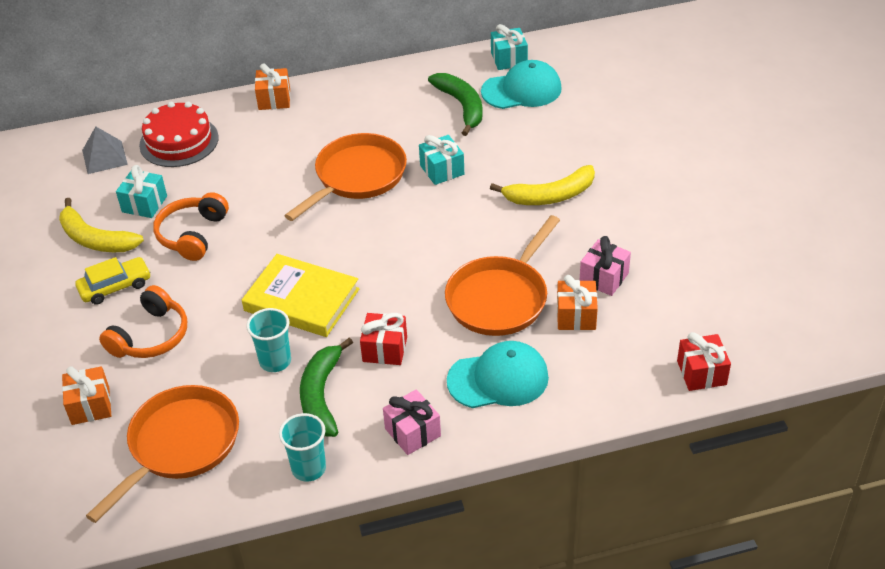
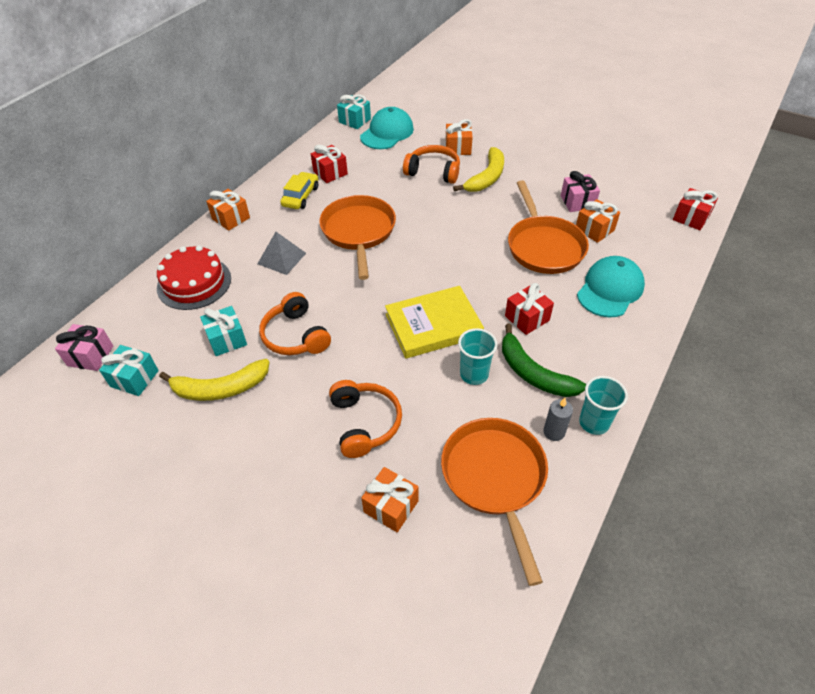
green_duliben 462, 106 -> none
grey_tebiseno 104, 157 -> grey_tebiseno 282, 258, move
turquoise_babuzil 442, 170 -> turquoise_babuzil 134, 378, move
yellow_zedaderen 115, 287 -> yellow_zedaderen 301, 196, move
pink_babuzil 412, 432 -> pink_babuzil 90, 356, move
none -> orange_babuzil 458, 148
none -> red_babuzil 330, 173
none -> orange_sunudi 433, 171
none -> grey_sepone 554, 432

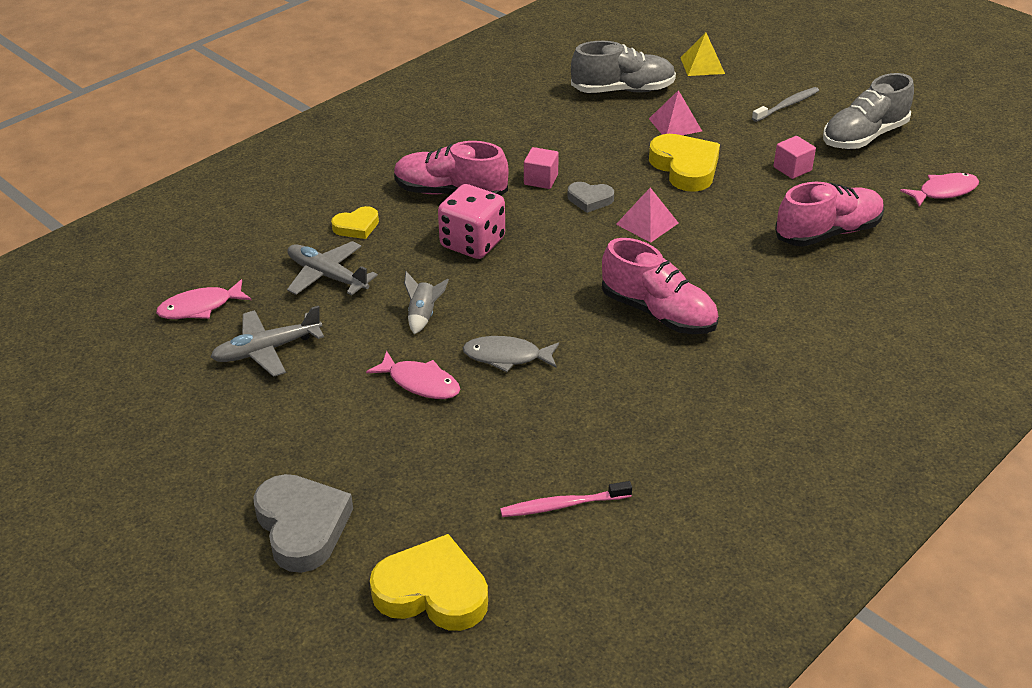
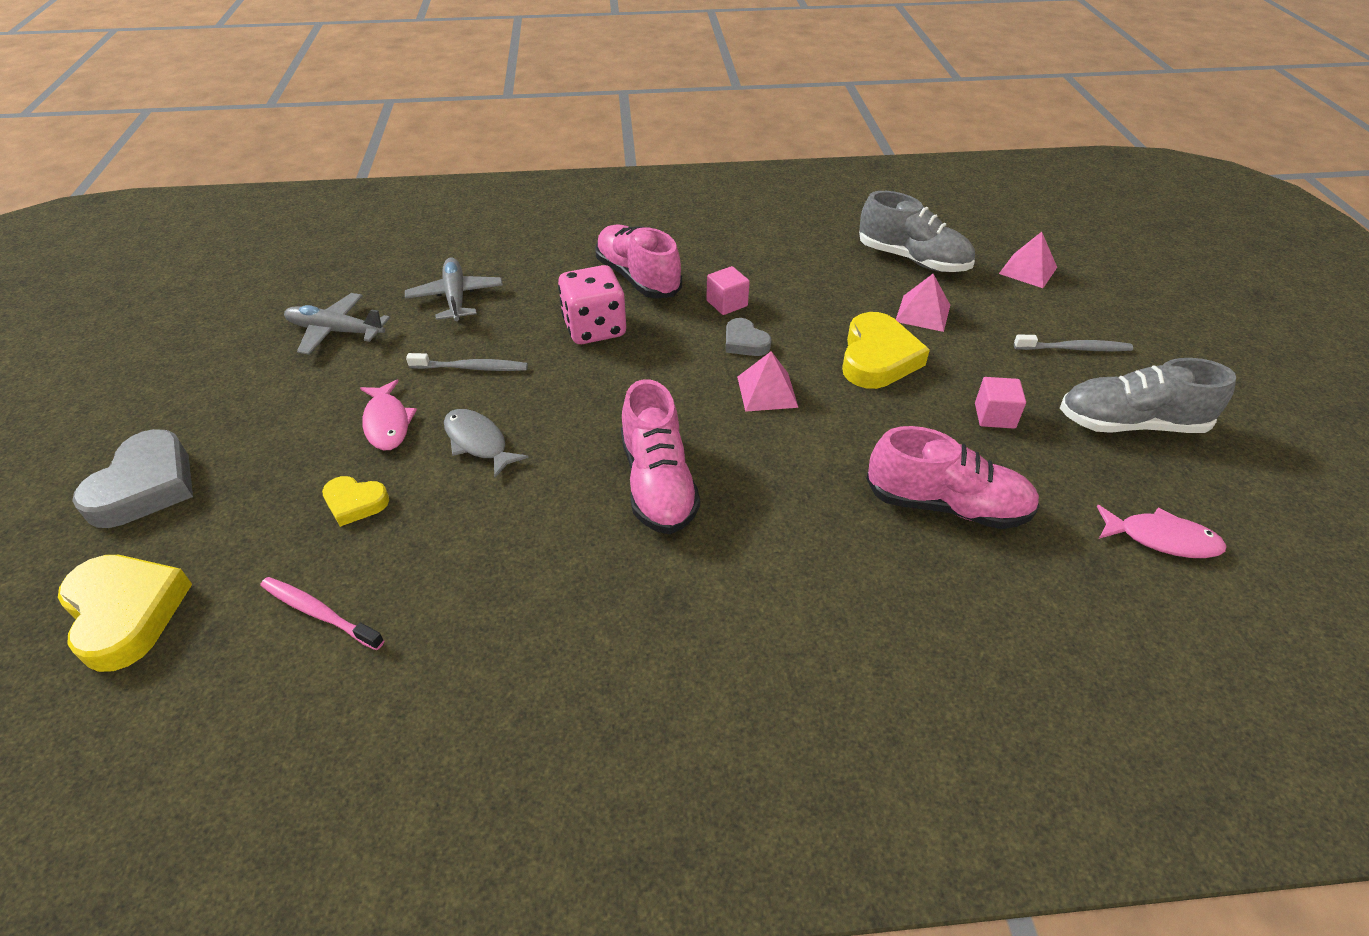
yellow_tebiseno 702, 65 -> pink_tebiseno 1028, 270
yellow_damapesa 357, 226 -> yellow_damapesa 355, 503, move
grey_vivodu 423, 315 -> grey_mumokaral 471, 368
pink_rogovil 200, 307 -> none

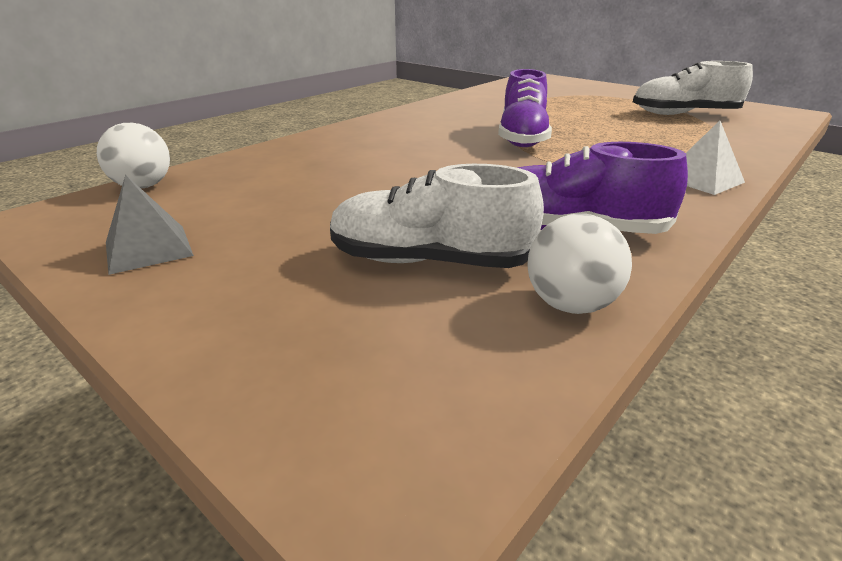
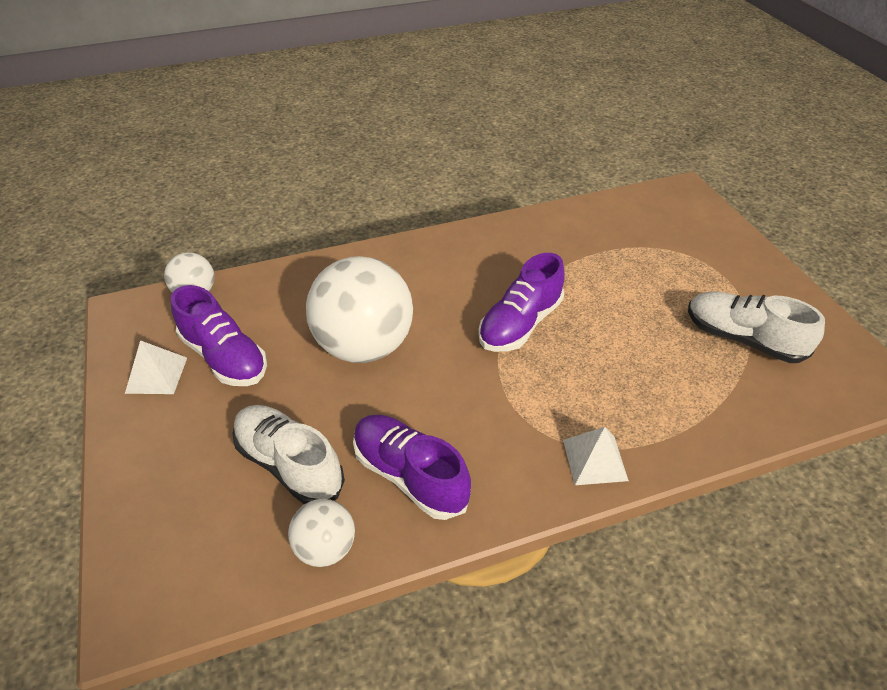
grey_tebiseno 148, 249 -> white_tebiseno 156, 375
none -> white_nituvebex 364, 346
none -> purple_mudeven 224, 357

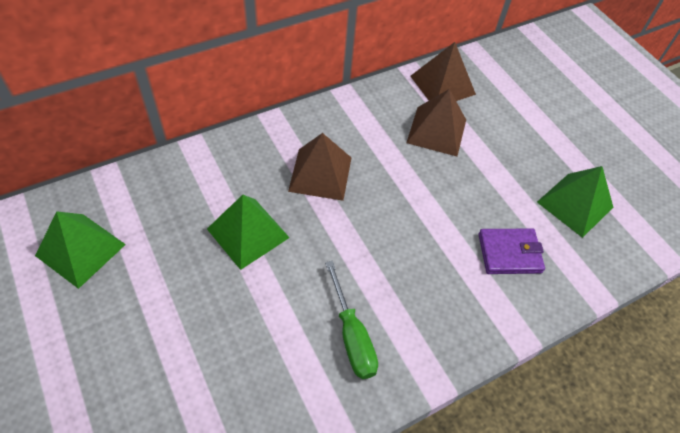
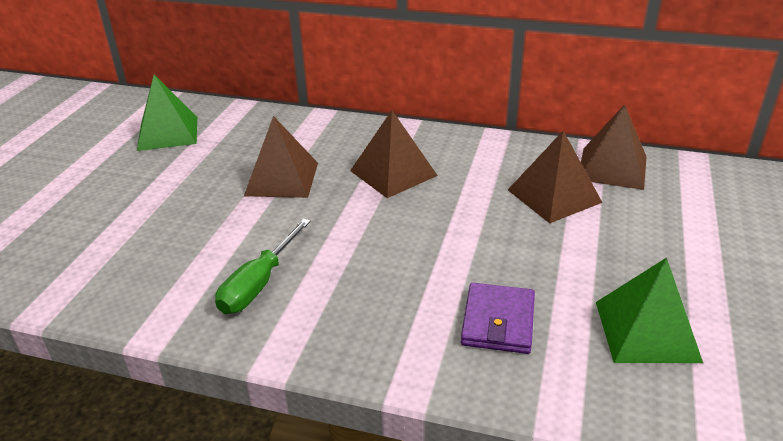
green_tebiseno 248, 233 -> brown_tebiseno 281, 179
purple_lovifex 509, 253 -> purple_lovifex 498, 322, 60 degrees clockwise

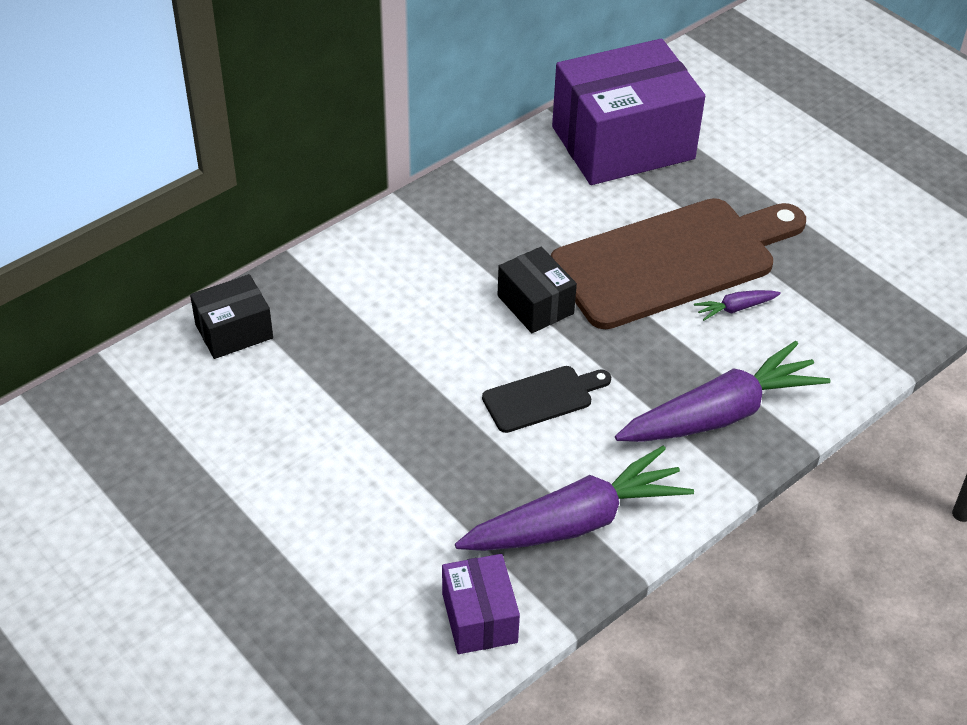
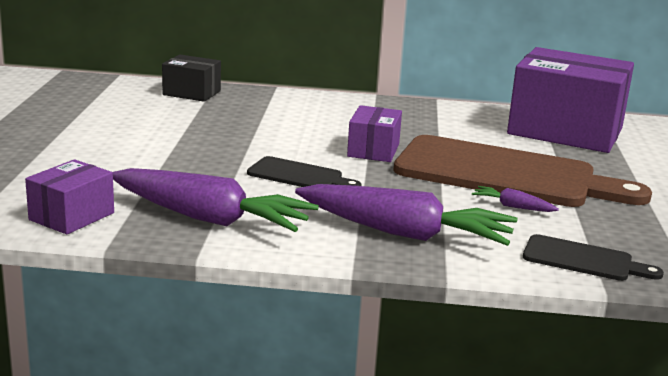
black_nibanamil 535, 305 -> purple_nibanamil 373, 150
none -> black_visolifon 583, 260

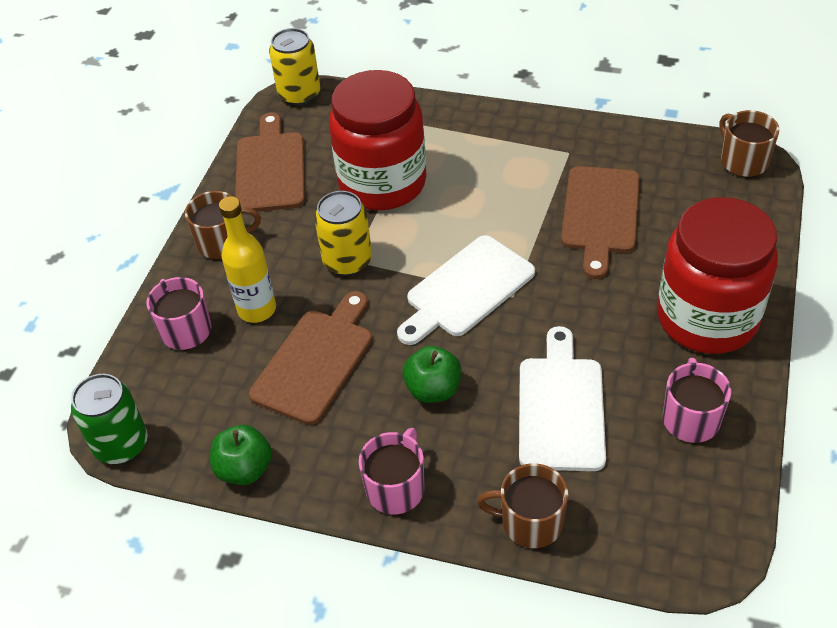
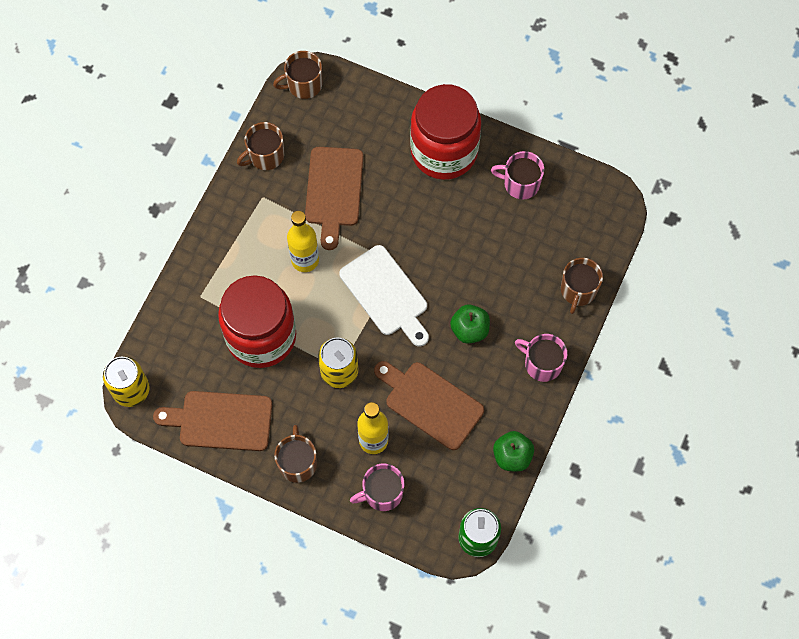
brown_visolifon 600, 214 -> brown_visolifon 334, 191, 75 degrees clockwise
white_visolifon 560, 407 -> none
none -> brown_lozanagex 265, 155
none -> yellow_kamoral 305, 260

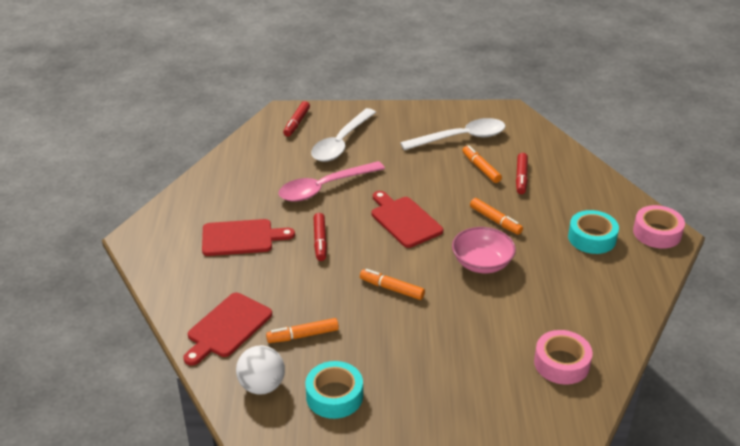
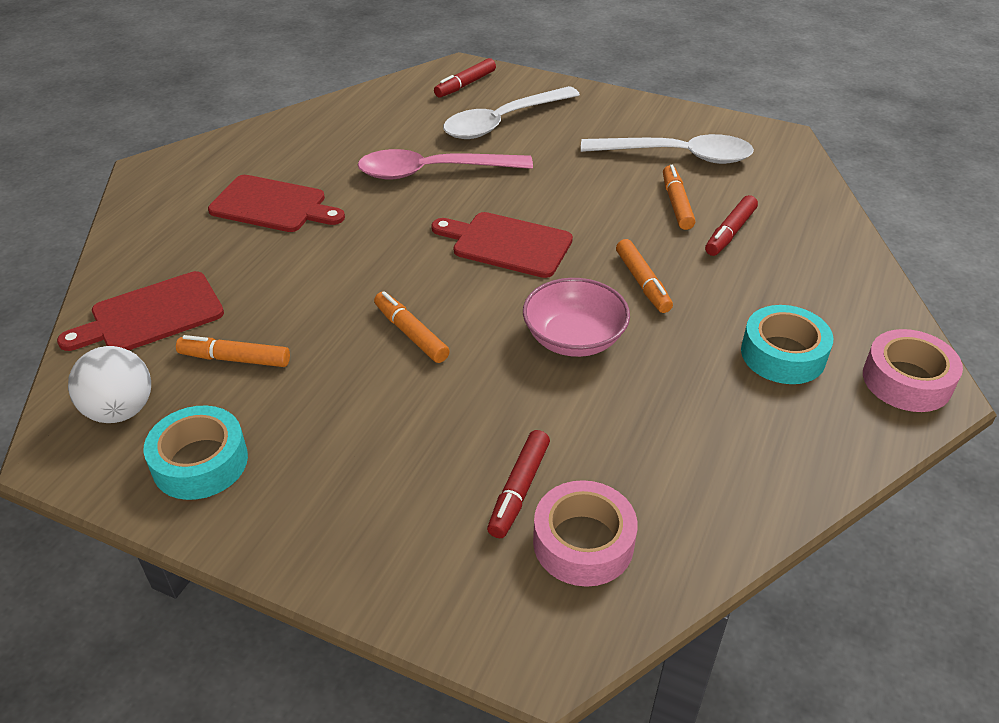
red_visolifon 404, 220 -> red_visolifon 507, 244, 60 degrees counterclockwise
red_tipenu 320, 241 -> red_tipenu 519, 490, move

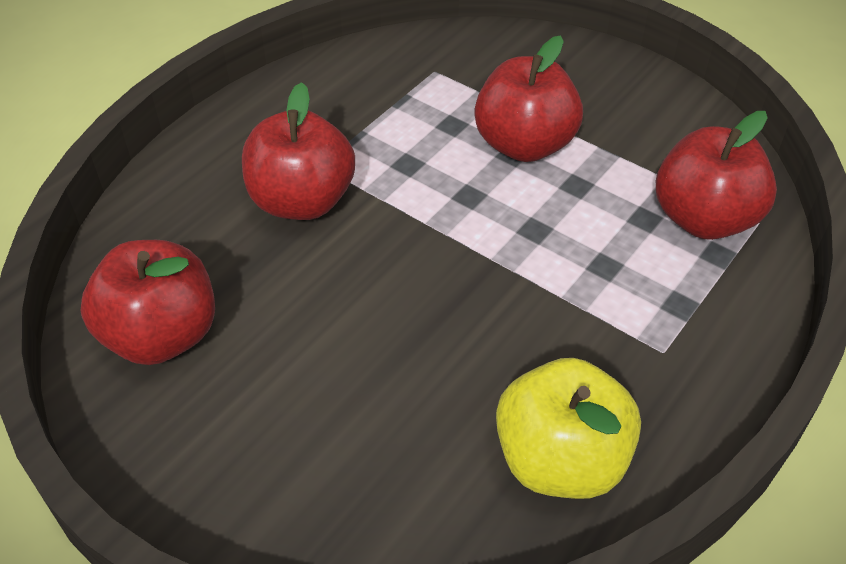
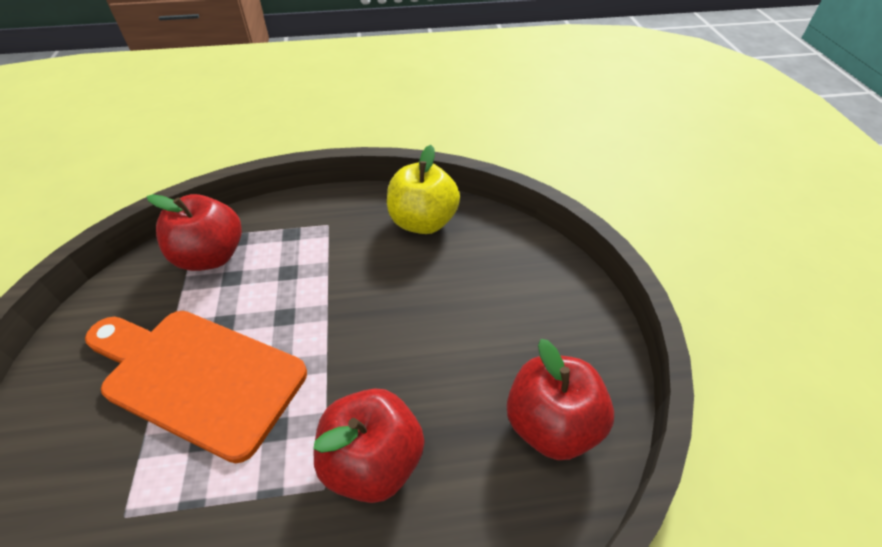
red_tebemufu 524, 145 -> orange_visolifon 197, 376

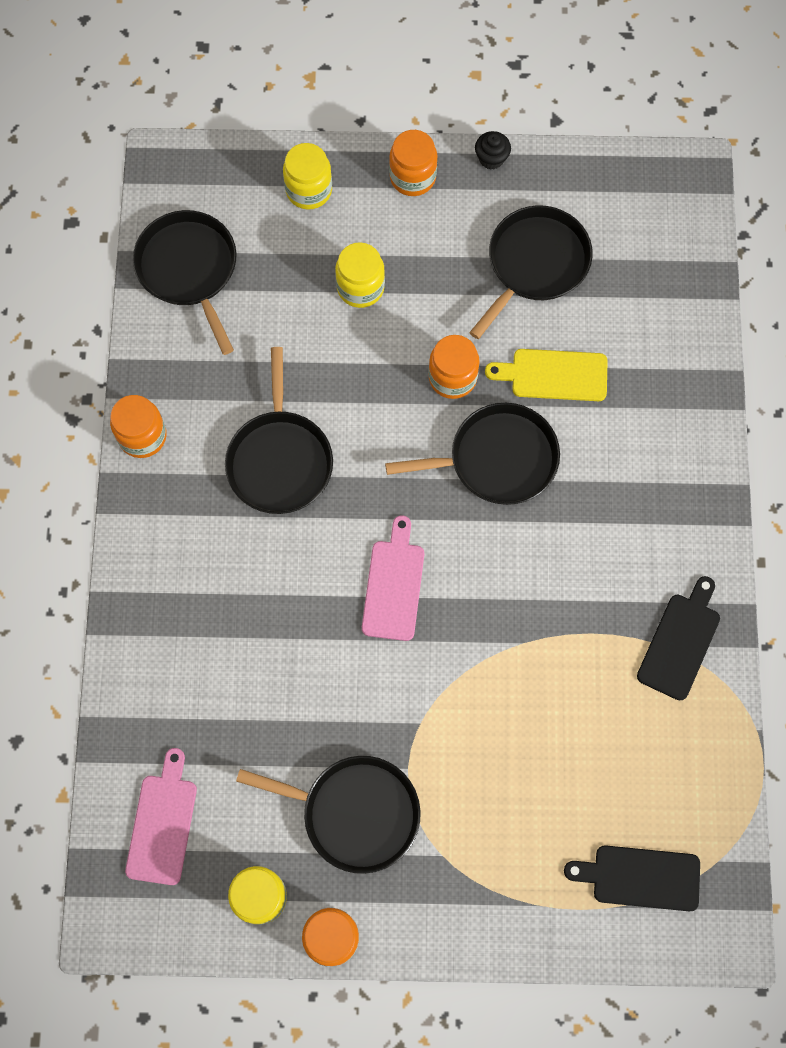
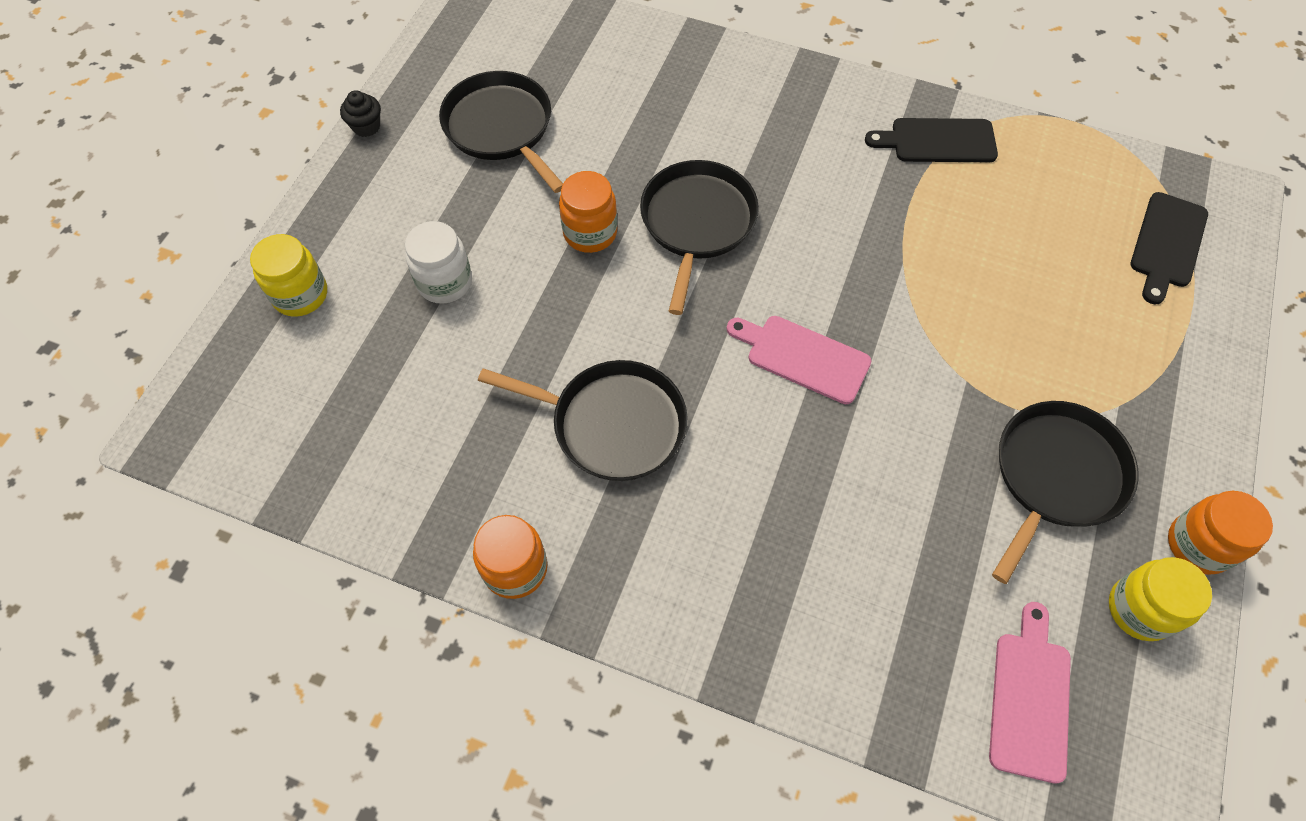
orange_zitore 412, 177 -> none
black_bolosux 189, 269 -> none
yellow_zitore 360, 287 -> white_zitore 445, 282
yellow_visolifon 554, 375 -> none
black_visolifon 680, 642 -> black_visolifon 938, 141, 45 degrees counterclockwise
pink_visolifon 162, 823 -> pink_visolifon 1030, 698, 75 degrees clockwise

